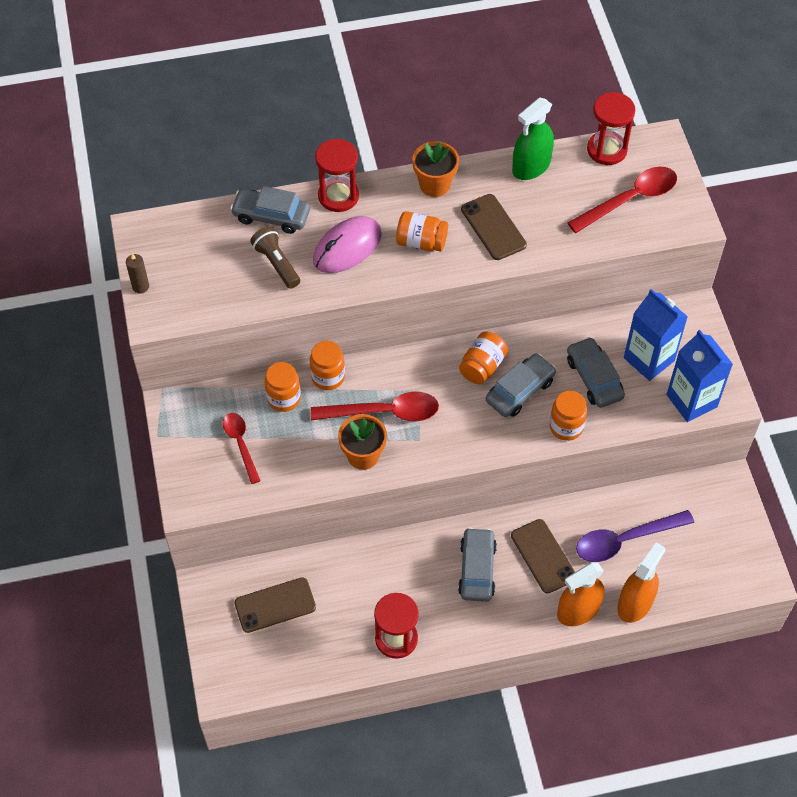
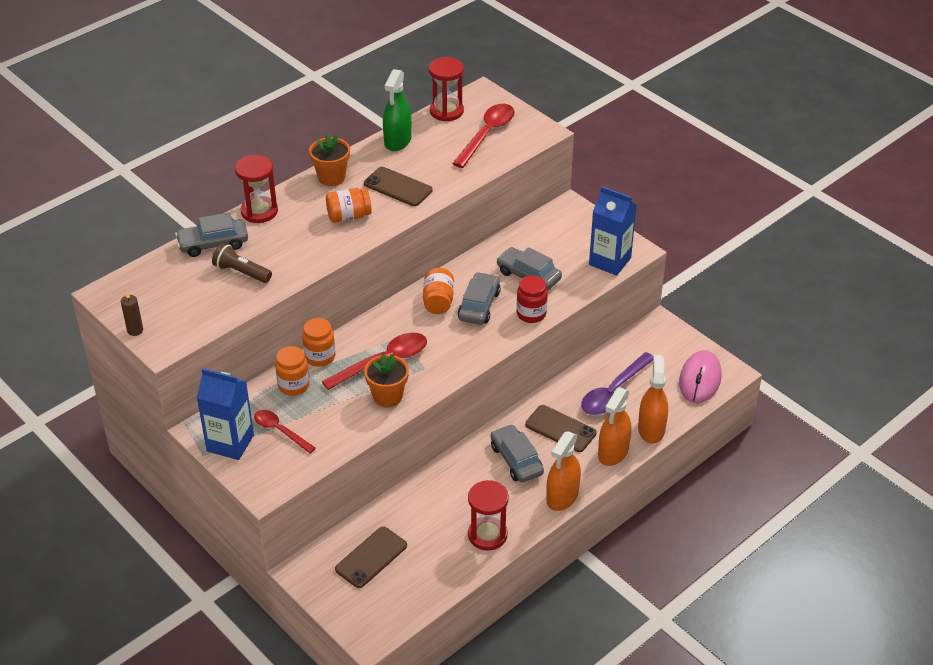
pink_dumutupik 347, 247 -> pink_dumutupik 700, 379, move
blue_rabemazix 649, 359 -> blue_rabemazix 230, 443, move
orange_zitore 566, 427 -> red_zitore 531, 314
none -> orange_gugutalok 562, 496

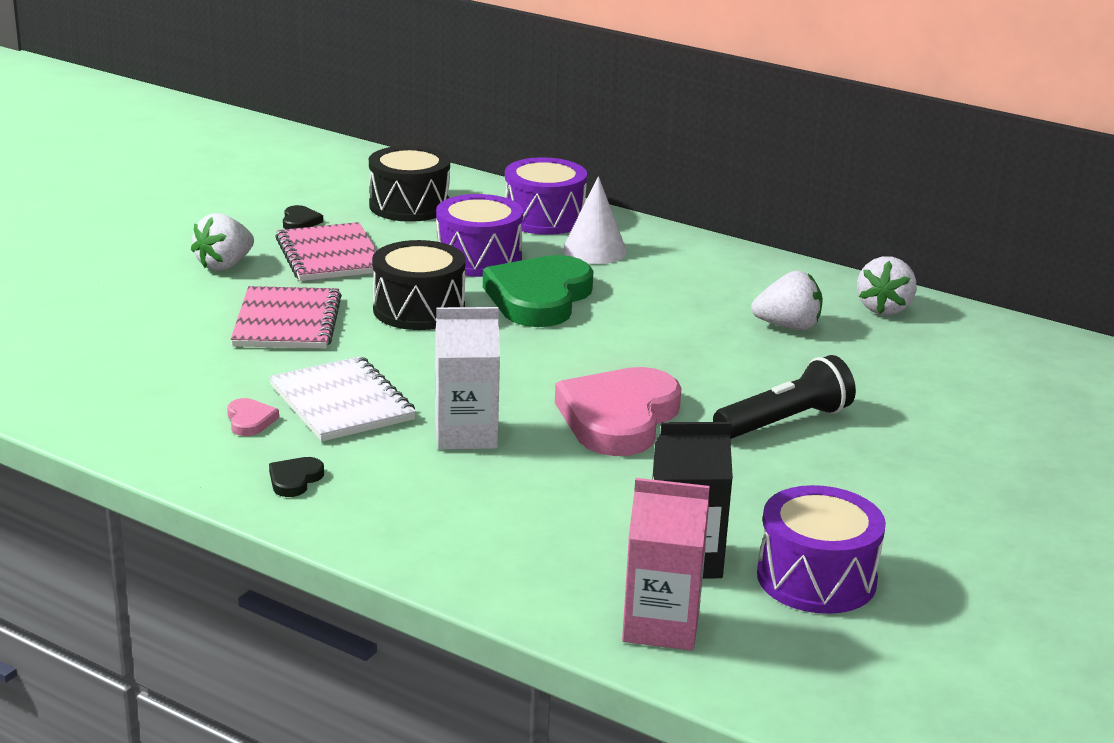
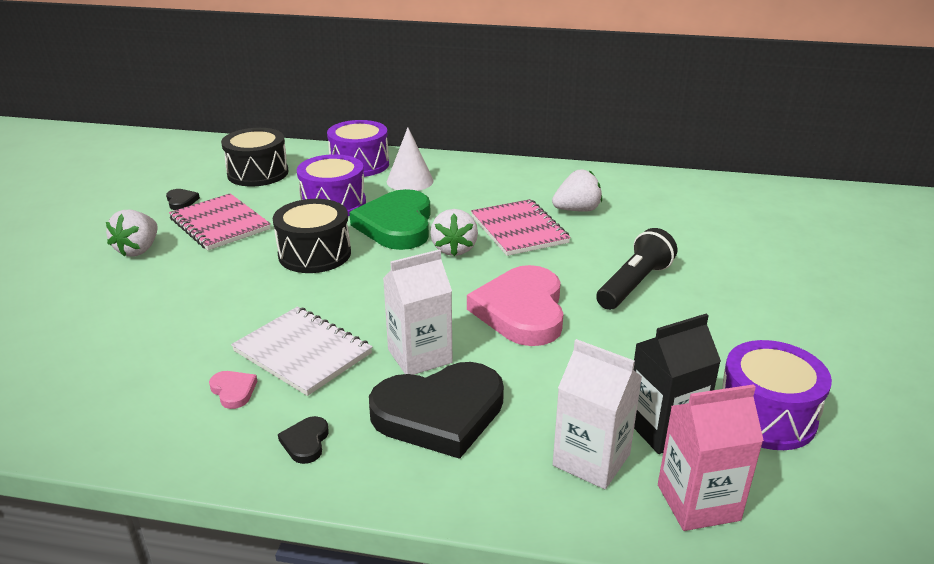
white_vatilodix 884, 308 -> white_vatilodix 454, 249, move
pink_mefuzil 287, 322 -> pink_mefuzil 519, 230, move
none -> white_rabemazix 591, 460
none -> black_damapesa 440, 413

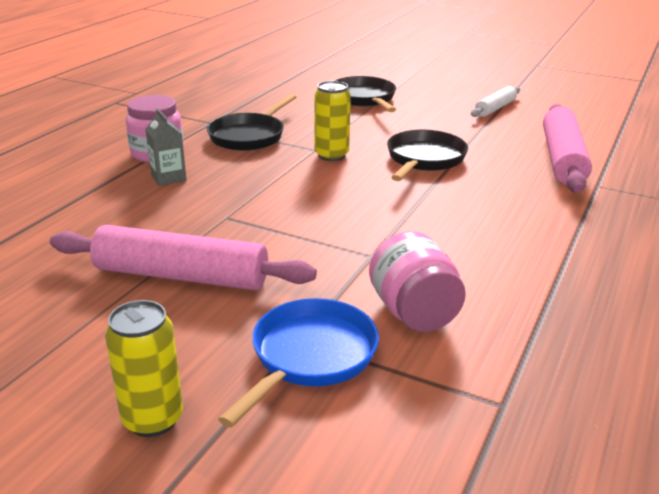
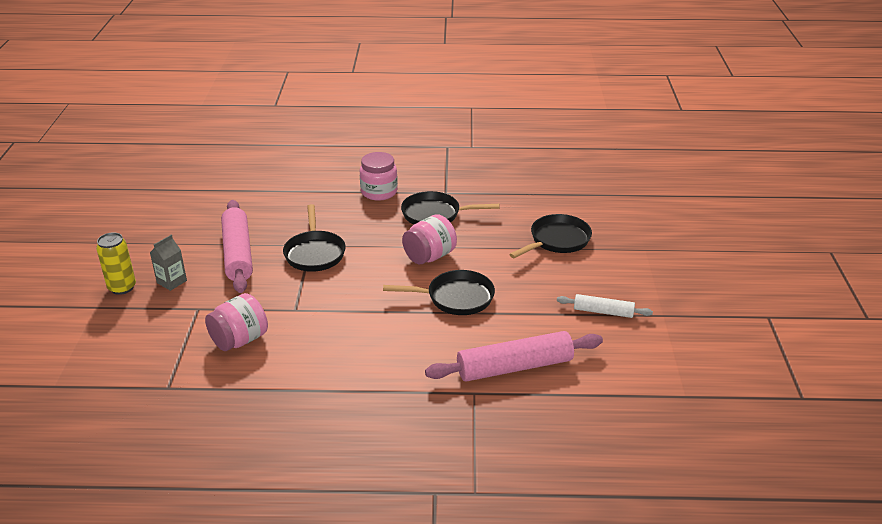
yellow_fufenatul 331, 155 -> pink_zitore 429, 256
grey_rabemazix 168, 178 -> grey_rabemazix 171, 282, move
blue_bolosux 310, 357 -> none
none -> black_bolosux 314, 253

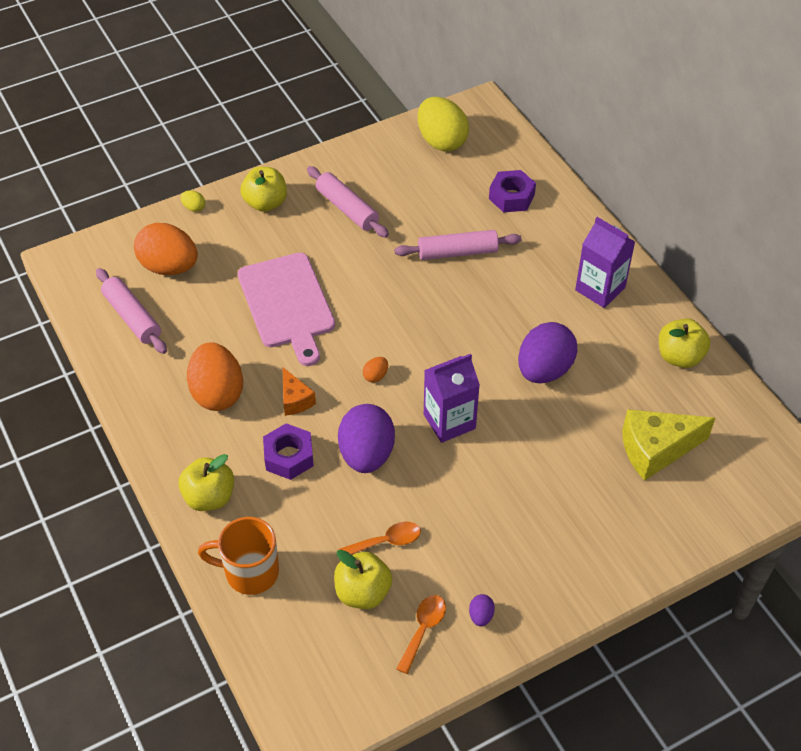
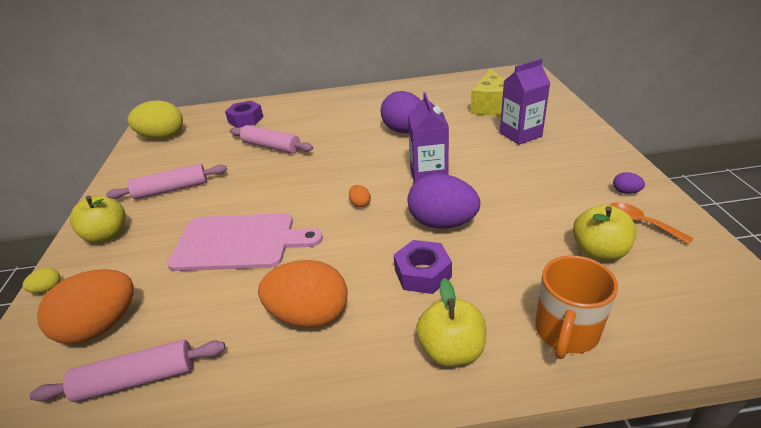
purple_rabemazix 600, 289 -> purple_rabemazix 520, 135, move
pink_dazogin 457, 252 -> pink_dazogin 271, 147, 75 degrees counterclockwise
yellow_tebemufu 679, 357 -> none
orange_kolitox 295, 400 -> none
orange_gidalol 386, 541 -> none

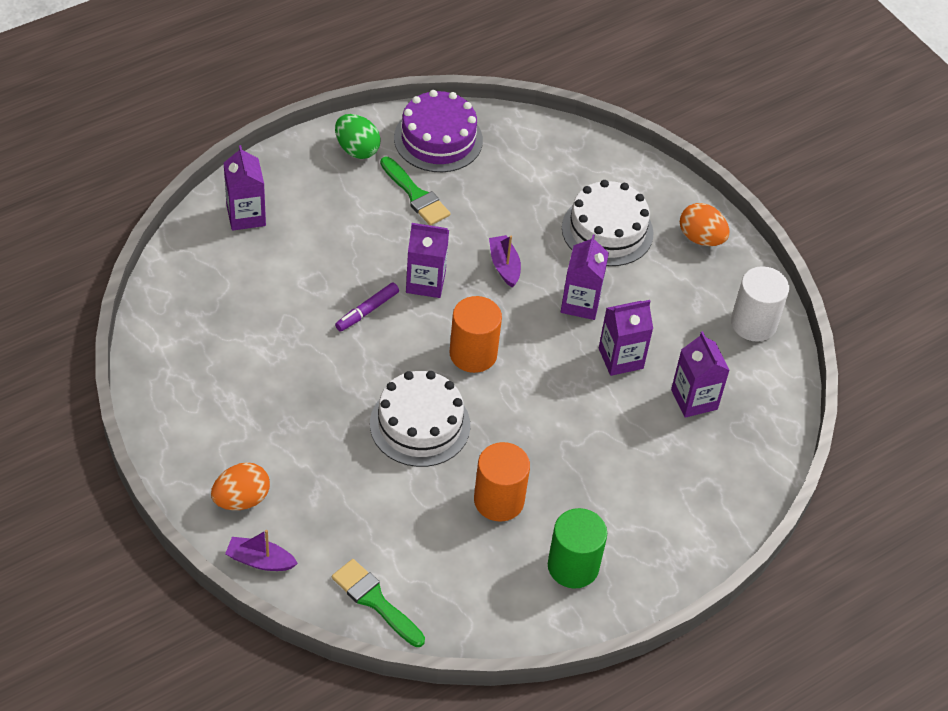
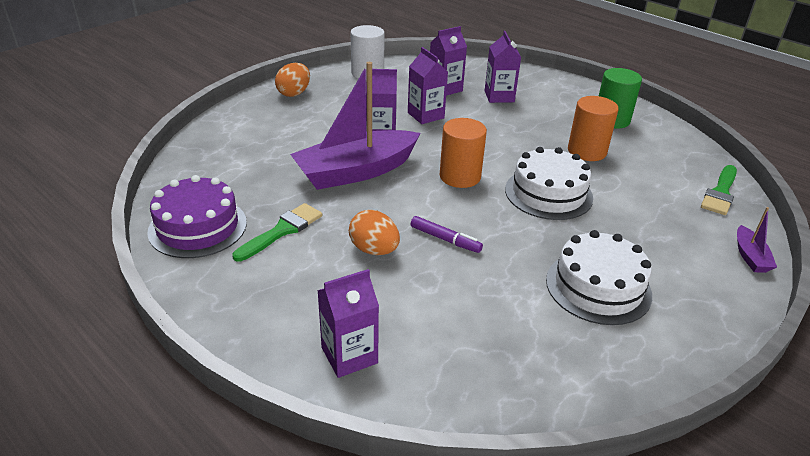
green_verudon 357, 149 -> none
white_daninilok 607, 230 -> white_daninilok 598, 287, move
purple_rabemazix 425, 282 -> purple_rabemazix 499, 96, move
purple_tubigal 504, 266 -> purple_tubigal 356, 171, x2.34
orange_verudon 241, 499 -> orange_verudon 374, 250, move

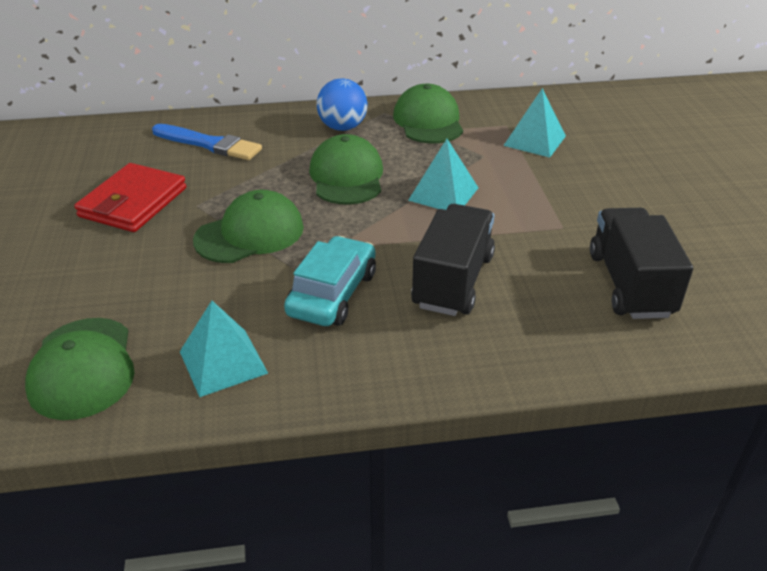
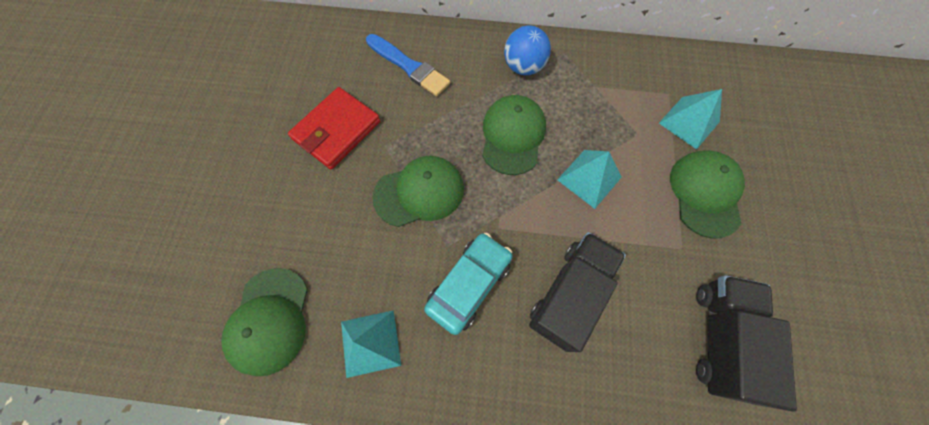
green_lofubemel 428, 121 -> green_lofubemel 705, 193, move

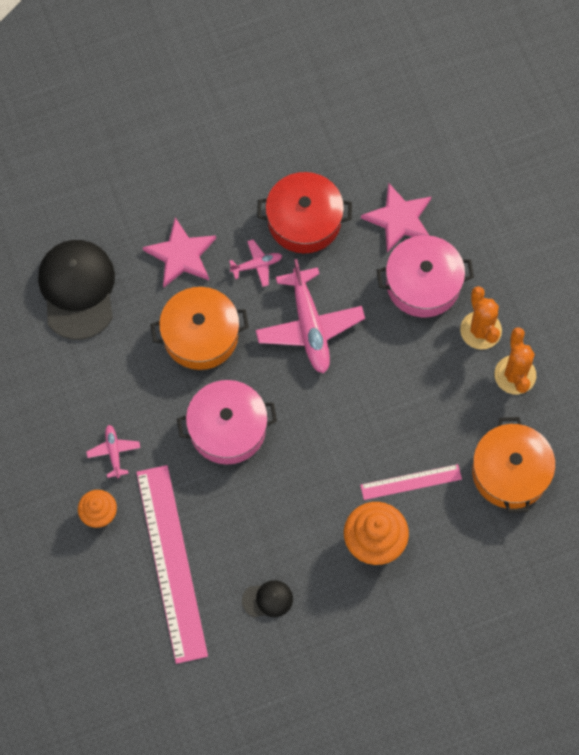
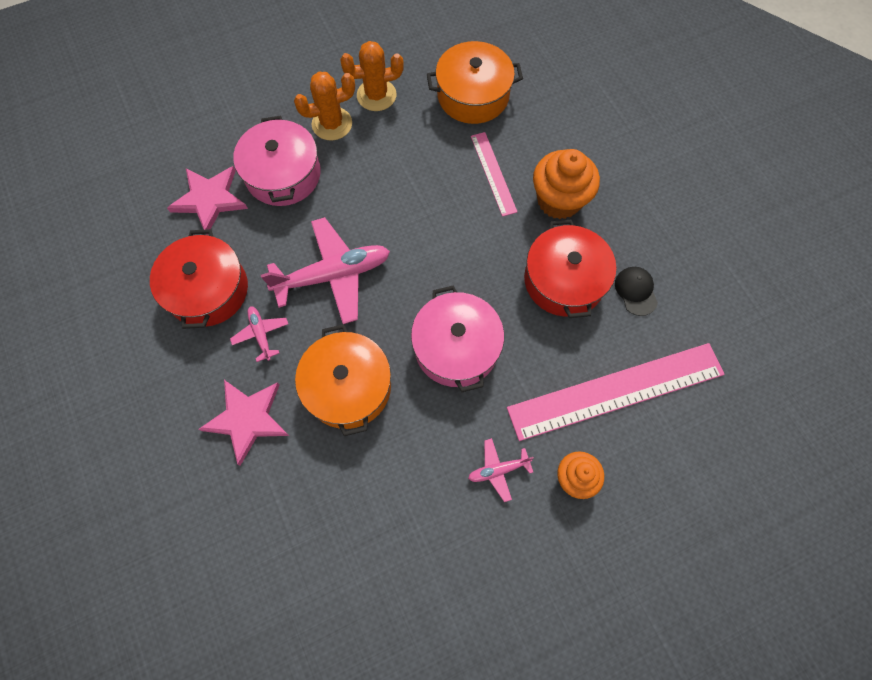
black_lofubemel 77, 290 -> none
none -> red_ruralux 564, 280

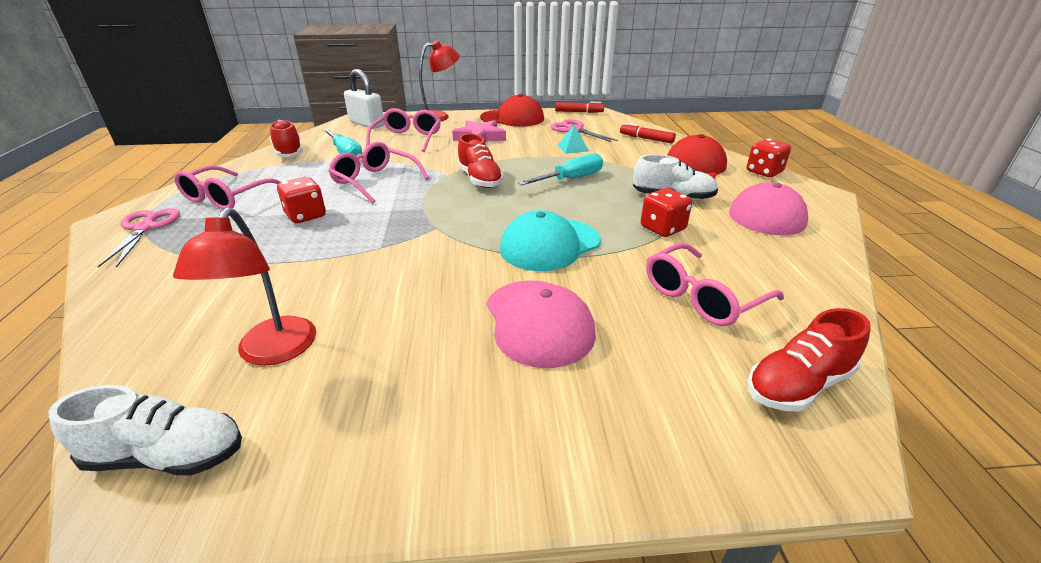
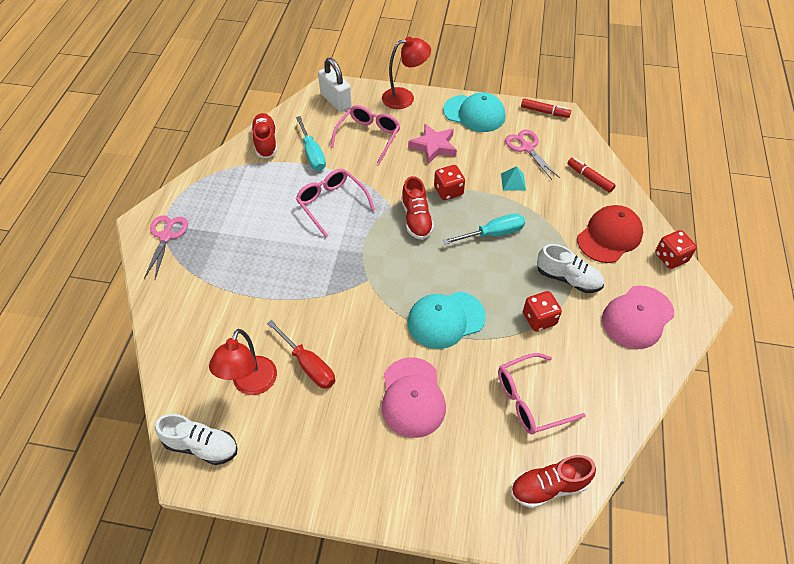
red_lofubemel 512, 118 -> turquoise_lofubemel 474, 113
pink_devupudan 227, 197 -> none
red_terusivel 306, 216 -> red_terusivel 448, 191, move
none -> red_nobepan 308, 365

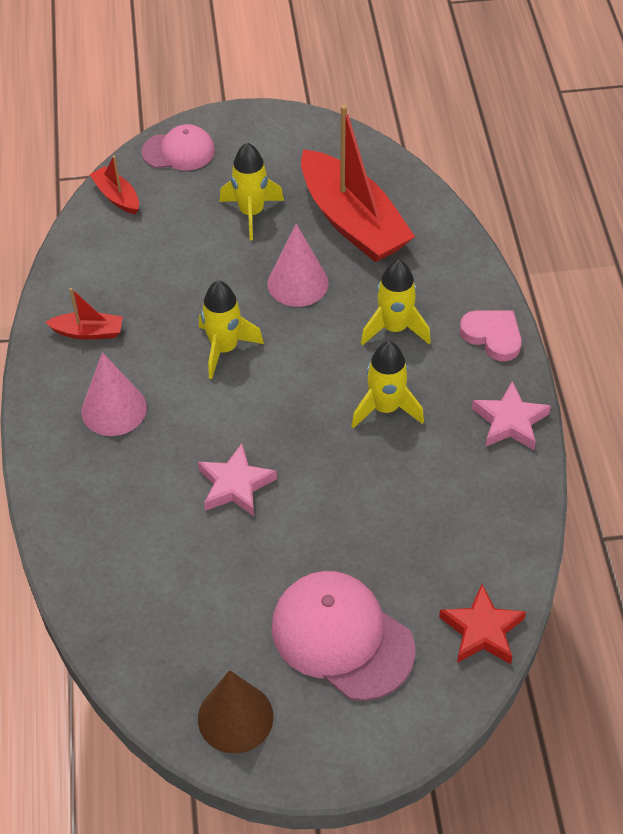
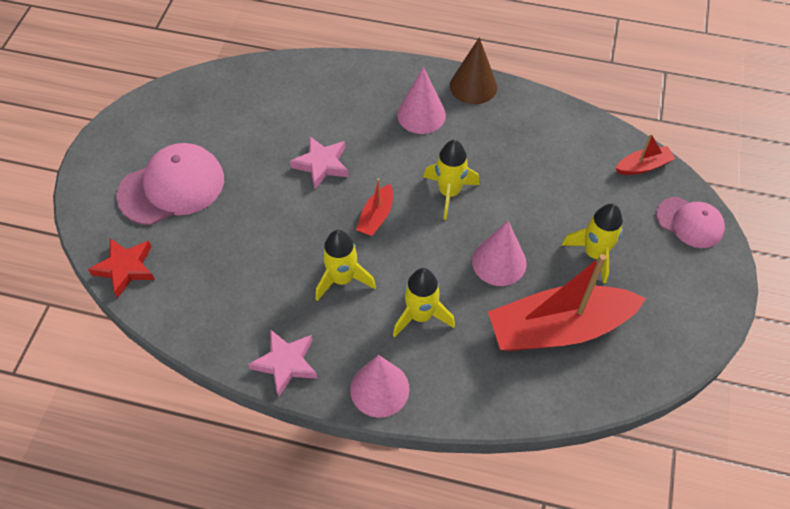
pink_lofubemel 178, 151 -> pink_lofubemel 689, 222, 75 degrees counterclockwise
red_tubigal 88, 332 -> red_tubigal 376, 216, move
pink_damapesa 492, 336 -> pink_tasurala 379, 389
brown_tasurala 235, 717 -> brown_tasurala 473, 86, move

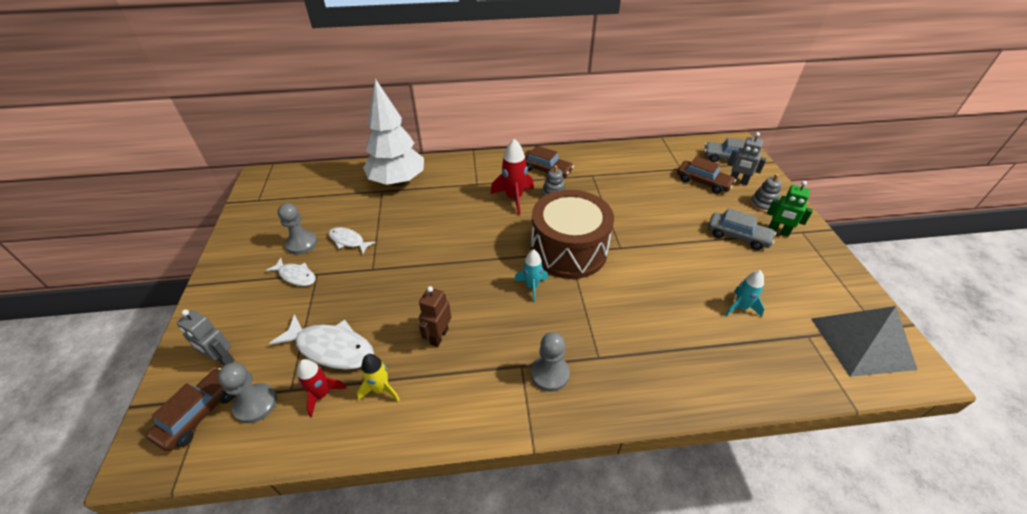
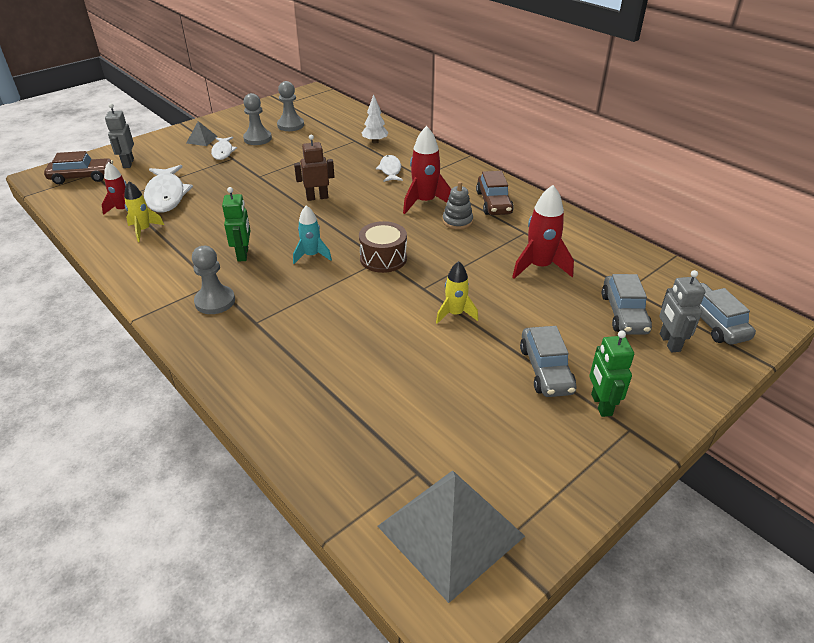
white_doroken 397, 182 -> white_doroken 375, 142, x0.43
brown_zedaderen 703, 182 -> grey_zedaderen 624, 313
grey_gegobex 763, 204 -> none
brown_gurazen 568, 250 -> brown_gurazen 383, 258, x0.52
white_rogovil 348, 241 -> white_rogovil 390, 170, move
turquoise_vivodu 740, 307 -> none
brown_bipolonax 439, 336 -> brown_bipolonax 317, 197, move
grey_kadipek 255, 404 -> grey_kadipek 290, 125, move
none -> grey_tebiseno 202, 139
none -> red_vivodu 539, 267
none -> green_bipolonax 243, 254
none -> yellow_vivodu 455, 314

